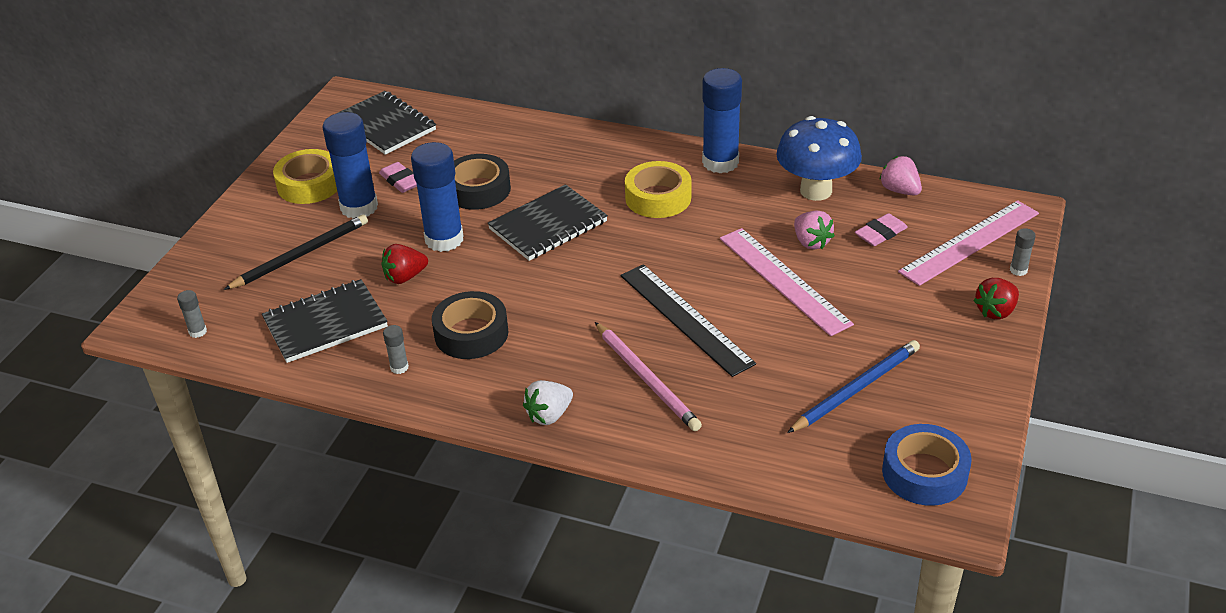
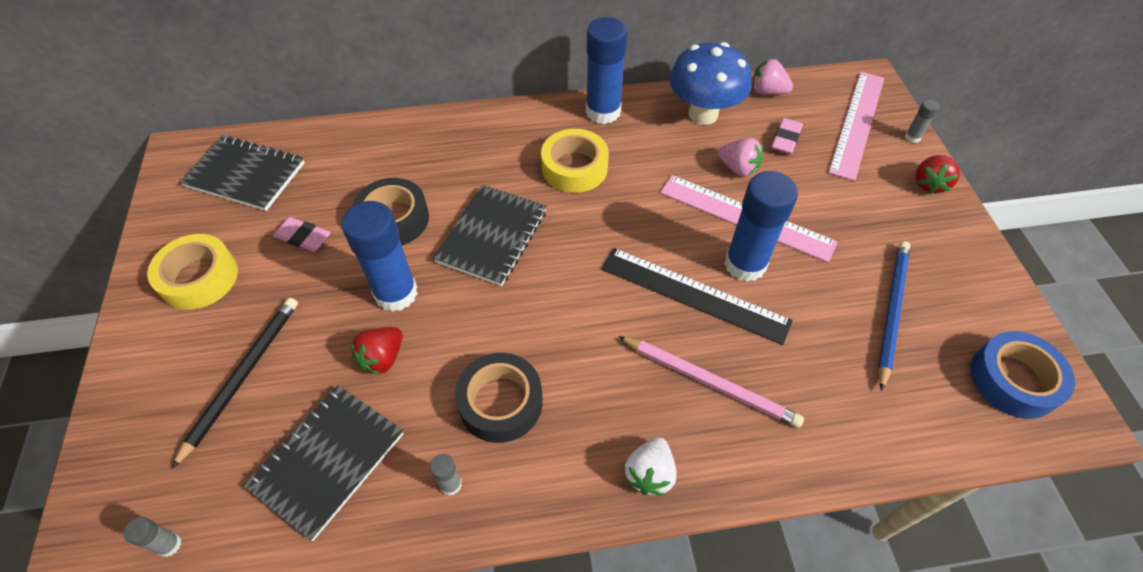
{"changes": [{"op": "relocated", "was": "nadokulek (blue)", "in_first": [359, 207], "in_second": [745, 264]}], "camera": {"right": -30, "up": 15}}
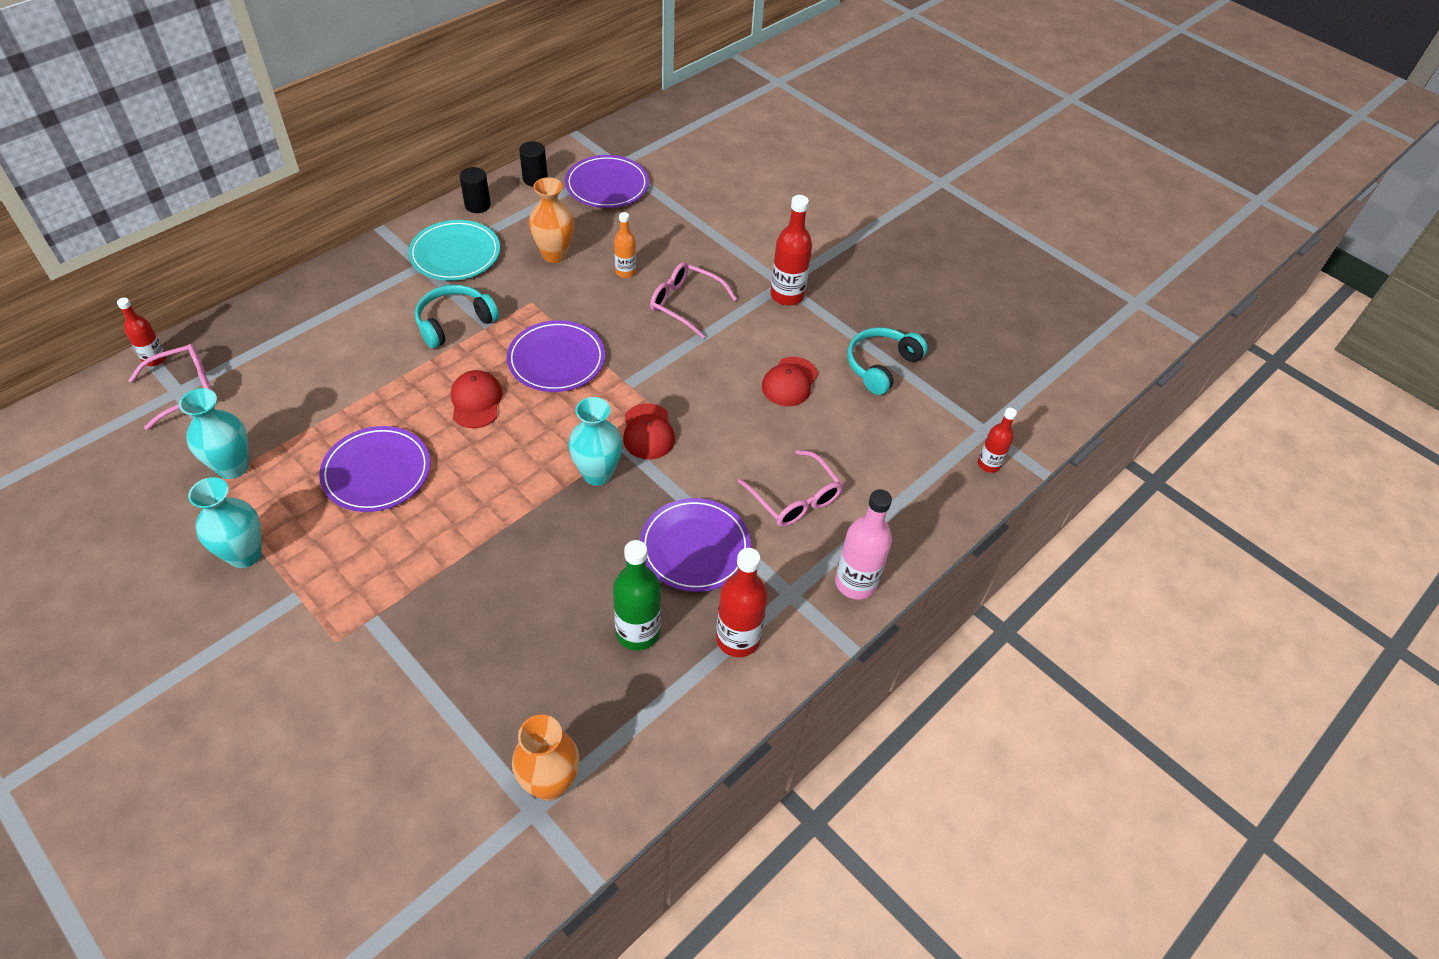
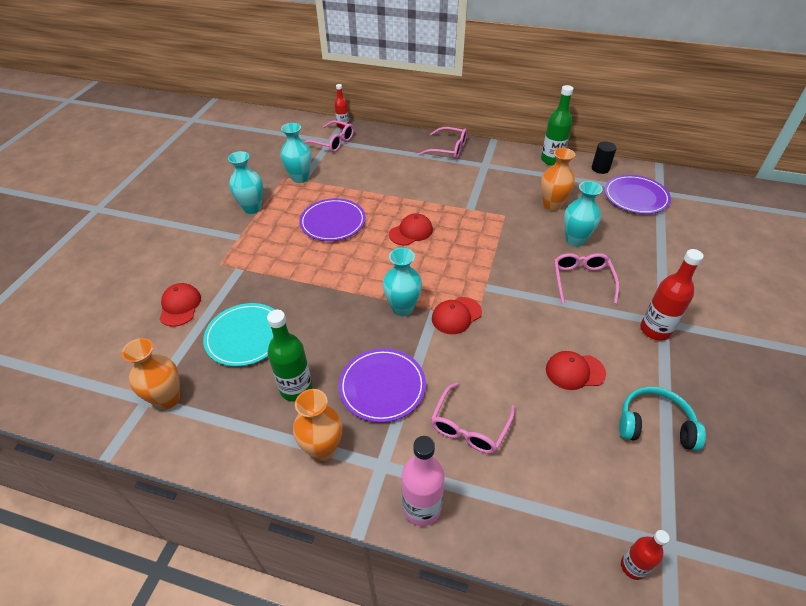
{"changes": [{"op": "appeared", "now": "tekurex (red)", "in_second": [180, 306]}, {"op": "relocated", "was": "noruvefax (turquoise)", "in_first": [455, 254], "in_second": [245, 336]}, {"op": "exchanged", "was": "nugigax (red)", "now": "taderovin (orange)", "in_first": [738, 639], "in_second": [323, 449]}, {"op": "appeared", "now": "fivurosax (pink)", "in_second": [448, 149]}, {"op": "exchanged", "was": "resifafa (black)", "now": "nugigax (green)", "in_first": [477, 205], "in_second": [551, 160]}, {"op": "exchanged", "was": "nugigax (orange)", "now": "taderovin (turquoise)", "in_first": [625, 272], "in_second": [575, 240]}, {"op": "missing", "was": "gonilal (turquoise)", "in_first": [454, 322]}, {"op": "missing", "was": "noruvefax (purple)", "in_first": [556, 360]}], "camera": {"right": 65, "up": -5}}
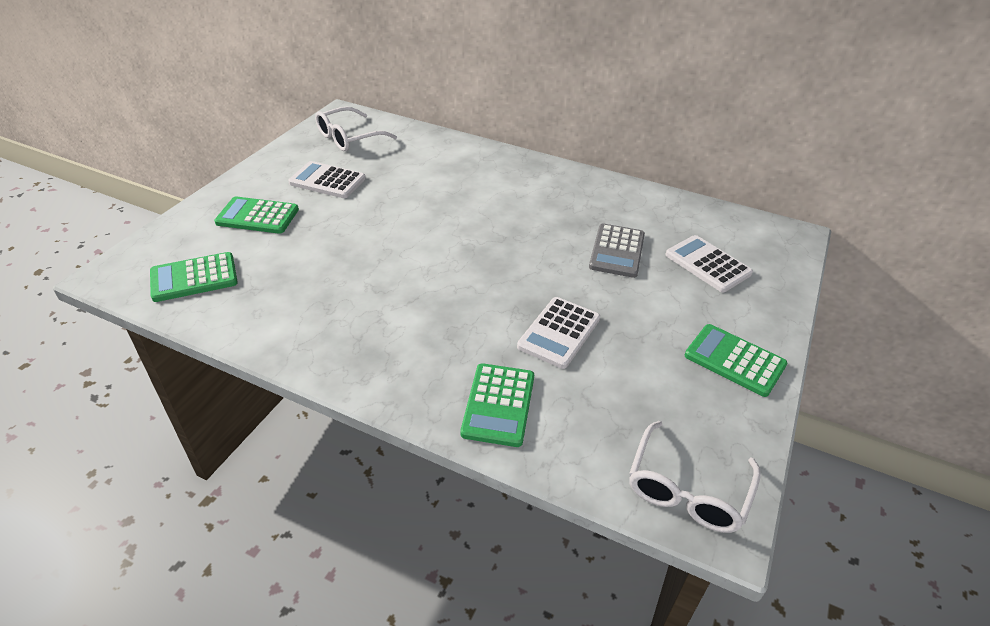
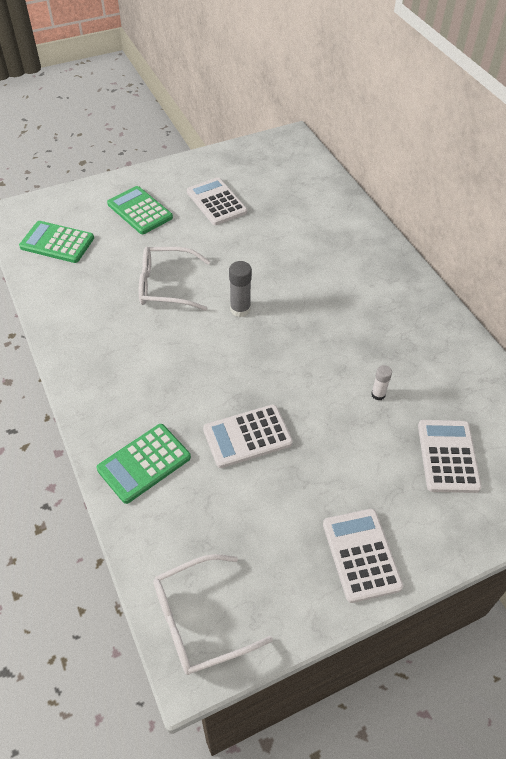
{"changes": [{"op": "relocated", "was": "fivurosax (white)", "in_first": [349, 138], "in_second": [166, 286]}, {"op": "appeared", "now": "nadokulek (grey)", "in_second": [240, 309]}, {"op": "colour", "was": "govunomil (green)", "now": "govunomil (white)", "in_first": [734, 360], "in_second": [361, 555]}, {"op": "exchanged", "was": "govunomil (grey)", "now": "nadokulek (white)", "in_first": [617, 251], "in_second": [378, 394]}], "camera": {"right": 40, "up": 10}}
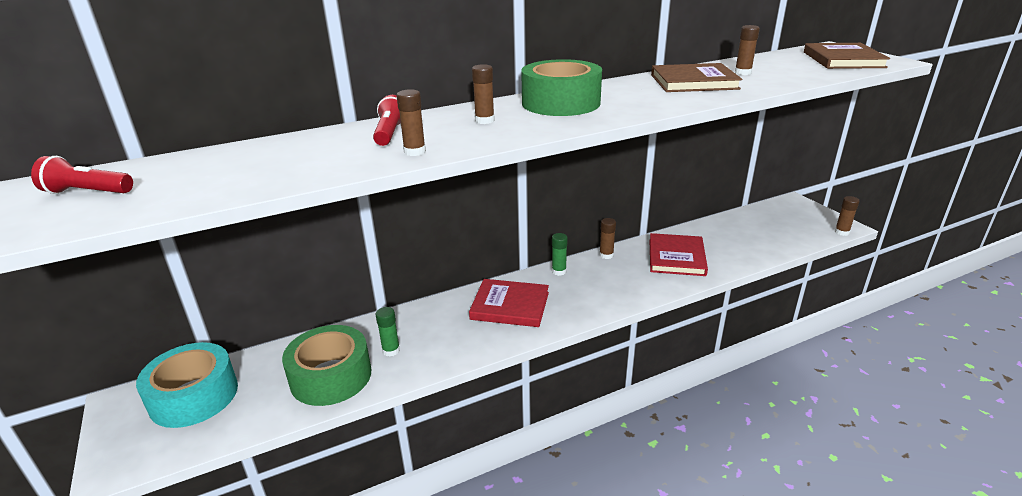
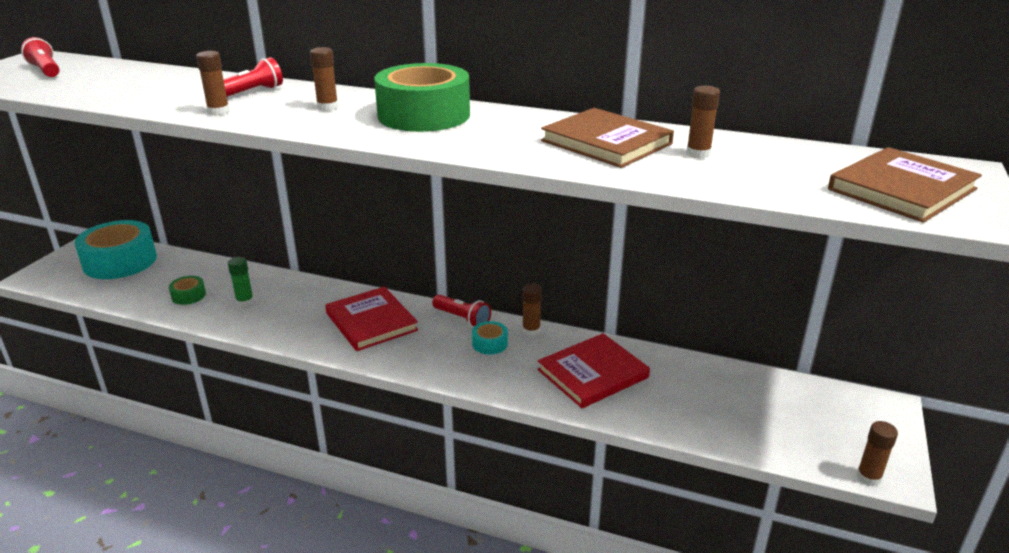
{"changes": [{"op": "size", "was": "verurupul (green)", "in_first": [331, 376], "in_second": [188, 295], "ratio": 0.44}, {"op": "exchanged", "was": "nadokulek (green)", "now": "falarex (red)", "in_first": [559, 271], "in_second": [462, 319]}, {"op": "appeared", "now": "verurupul (turquoise)", "in_second": [490, 343]}], "camera": {"right": 45, "up": 0}}
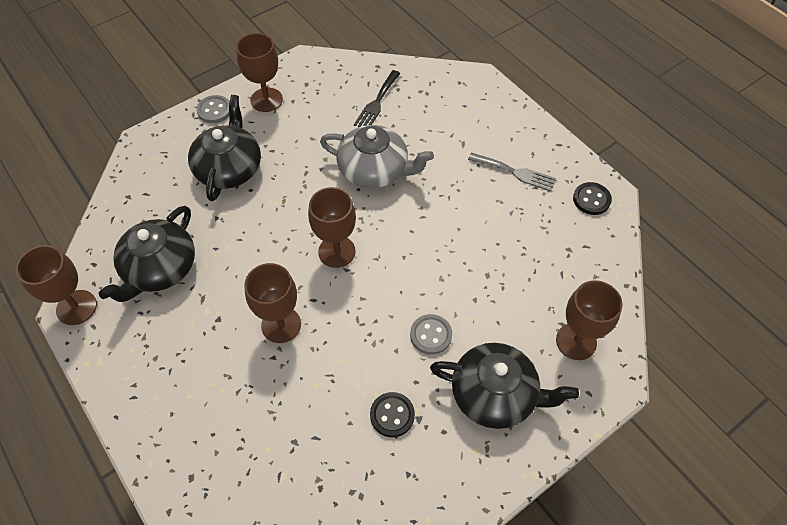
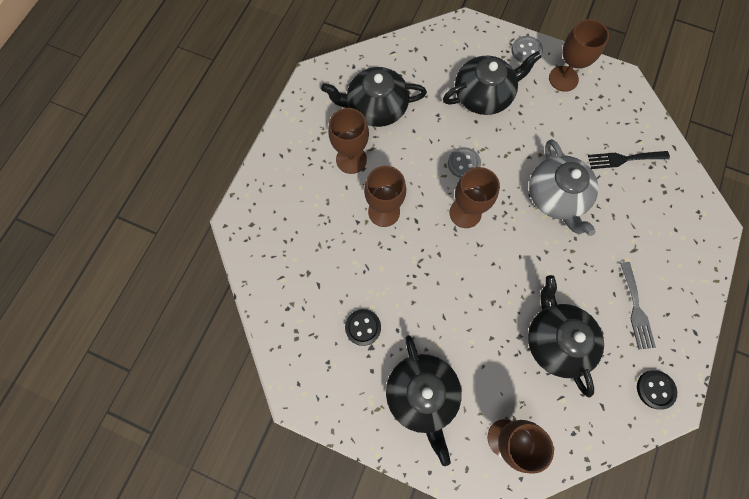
{"changes": [{"op": "relocated", "was": "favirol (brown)", "in_first": [76, 307], "in_second": [351, 159]}, {"op": "relocated", "was": "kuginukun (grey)", "in_first": [431, 335], "in_second": [463, 163]}, {"op": "appeared", "now": "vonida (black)", "in_second": [556, 340]}], "camera": {"right": 60, "up": 15}}
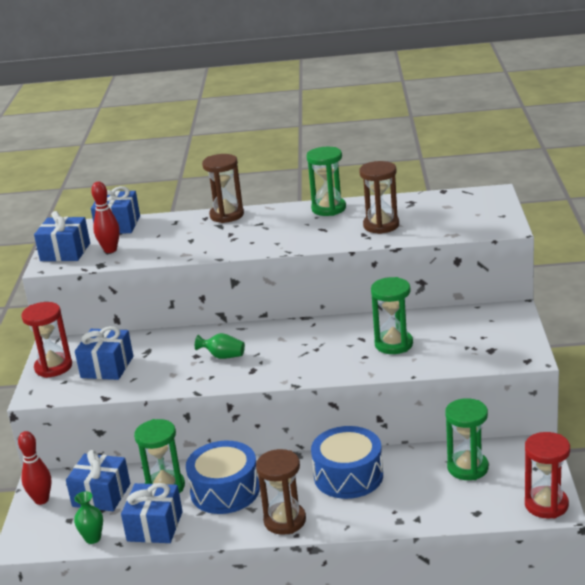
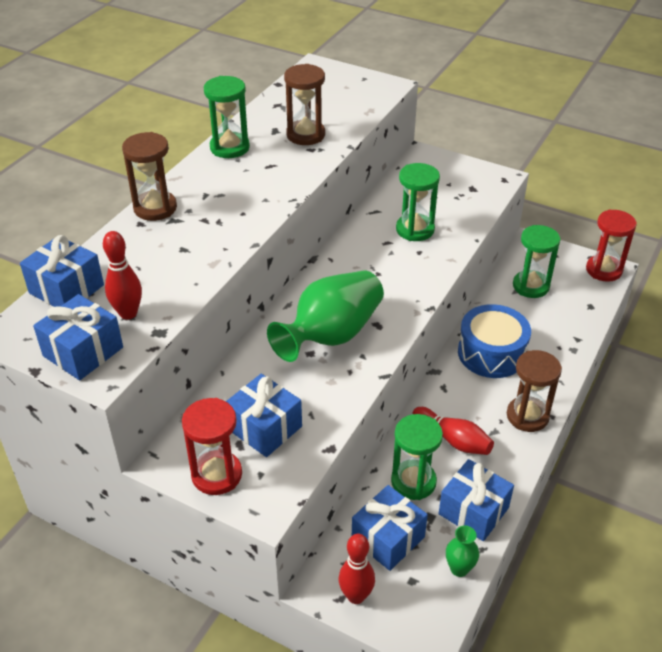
{"changes": [{"op": "size", "was": "taderovin (green)", "in_first": [223, 356], "in_second": [331, 335], "ratio": 2.29}, {"op": "exchanged", "was": "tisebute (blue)", "now": "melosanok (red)", "in_first": [225, 491], "in_second": [453, 439]}], "camera": {"right": -65, "up": 15}}
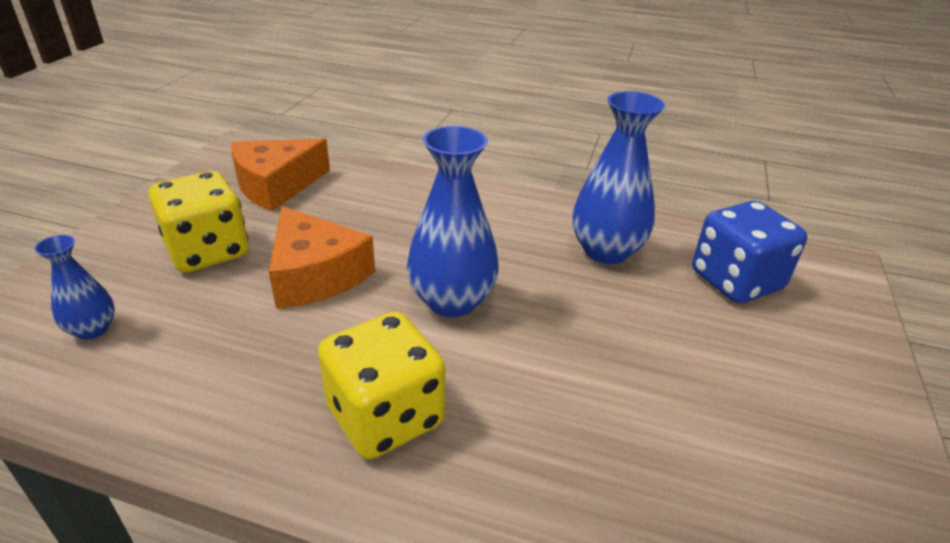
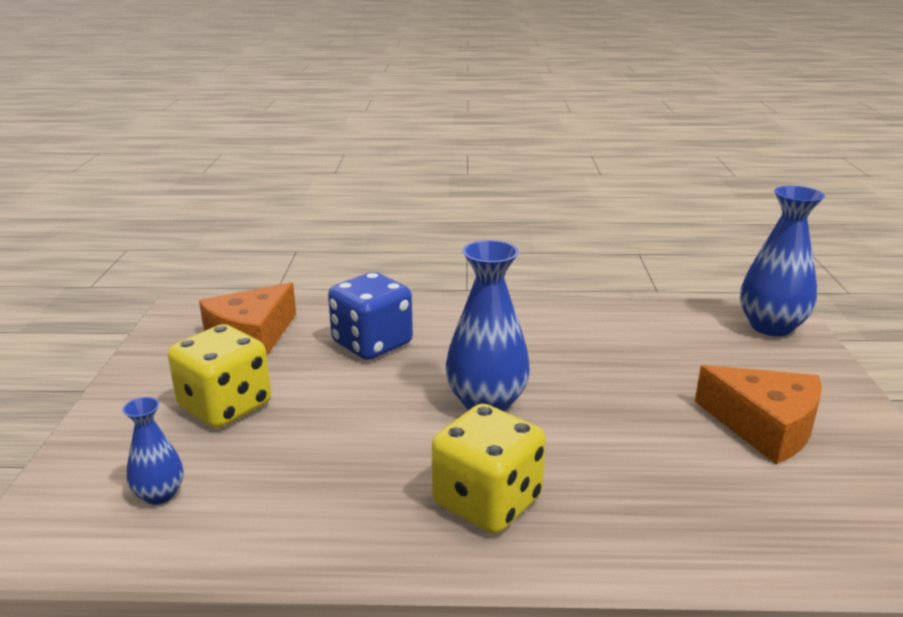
{"changes": [{"op": "relocated", "was": "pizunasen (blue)", "in_first": [735, 281], "in_second": [372, 343]}, {"op": "relocated", "was": "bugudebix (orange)", "in_first": [315, 274], "in_second": [764, 426]}, {"op": "relocated", "was": "taderovin (blue)", "in_first": [606, 251], "in_second": [771, 327]}], "camera": {"right": -15, "up": -10}}
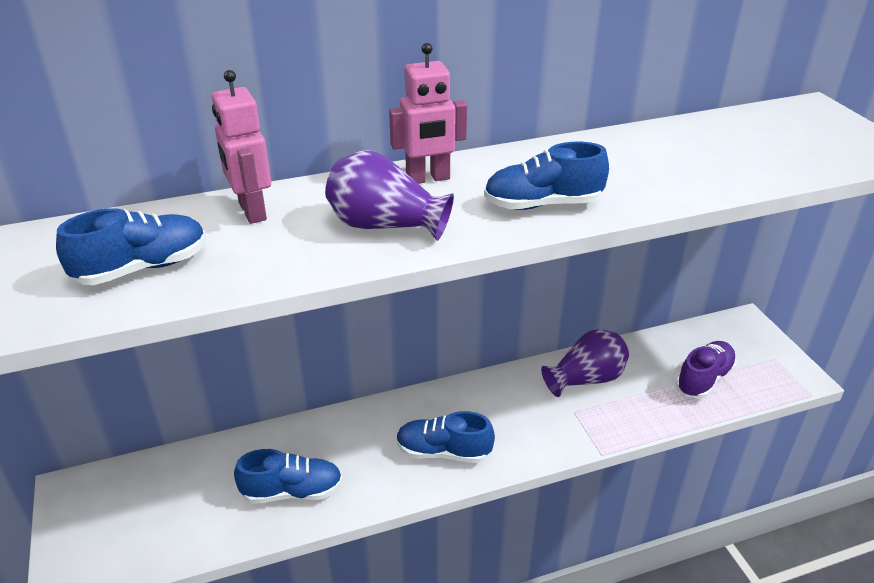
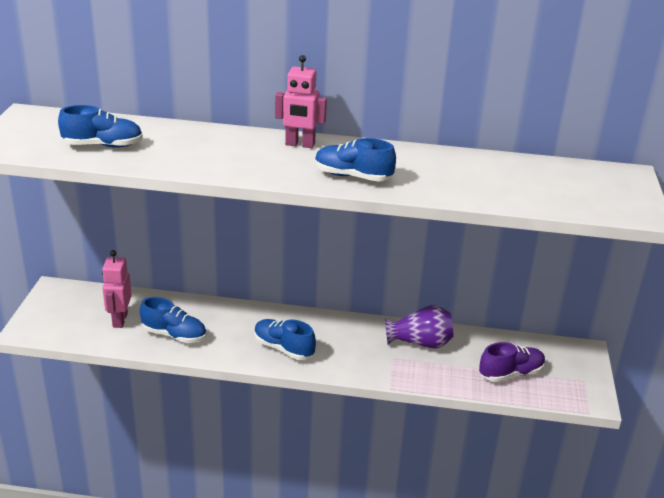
{"changes": [{"op": "relocated", "was": "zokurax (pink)", "in_first": [251, 211], "in_second": [119, 320]}, {"op": "missing", "was": "taderovin (purple)", "in_first": [385, 225]}], "camera": {"right": 25, "up": -5}}
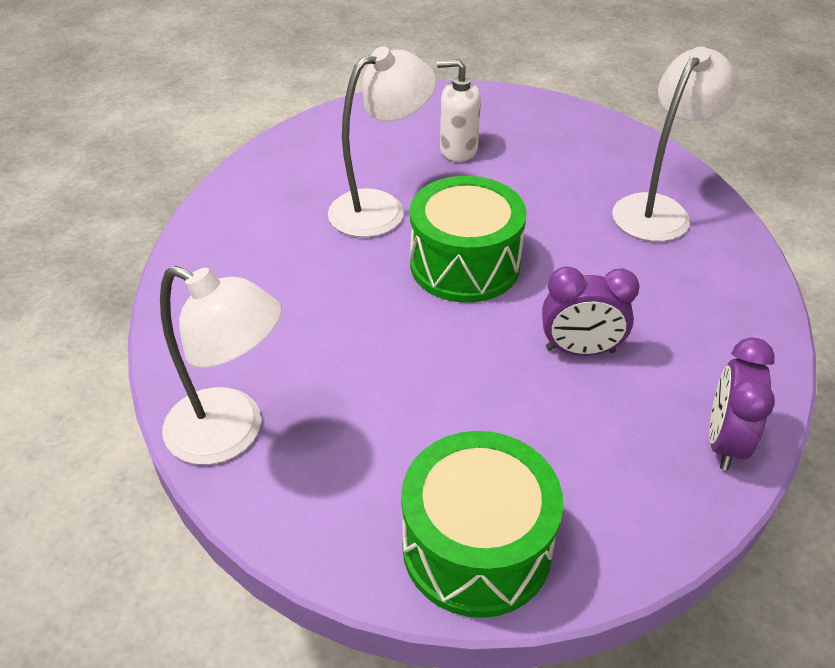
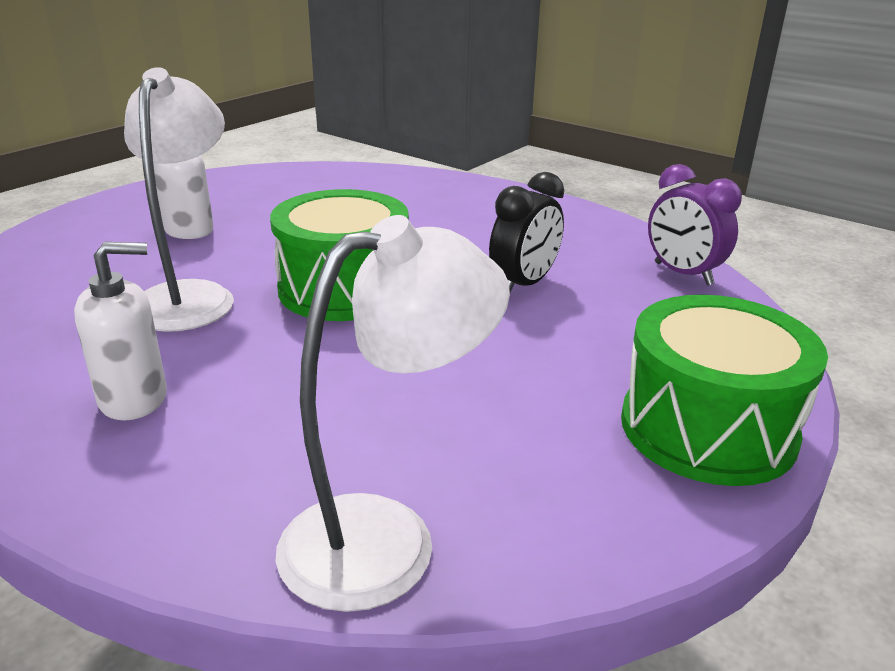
{"changes": [{"op": "appeared", "now": "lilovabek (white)", "in_second": [134, 398]}, {"op": "colour", "was": "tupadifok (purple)", "now": "tupadifok (black)", "in_first": [580, 350], "in_second": [524, 284]}, {"op": "missing", "was": "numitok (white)", "in_first": [658, 209]}], "camera": {"right": -55, "up": -15}}
